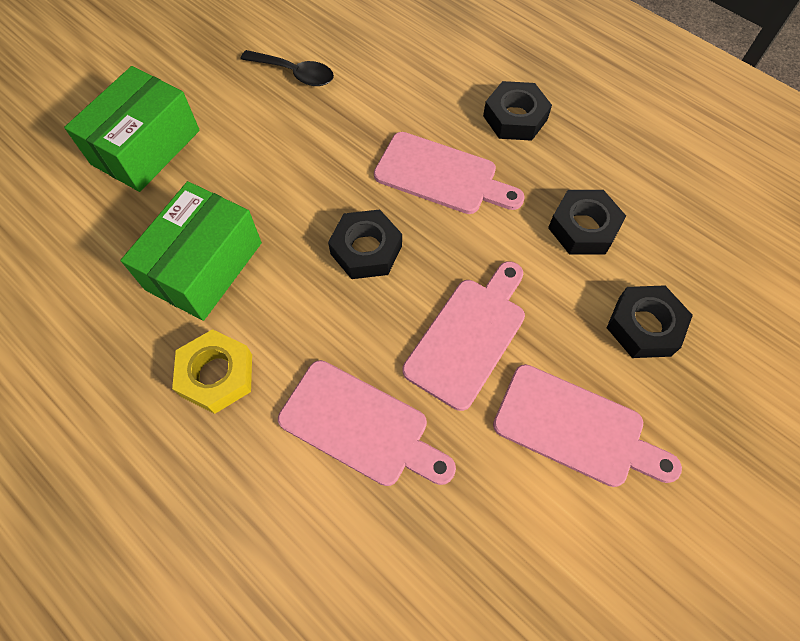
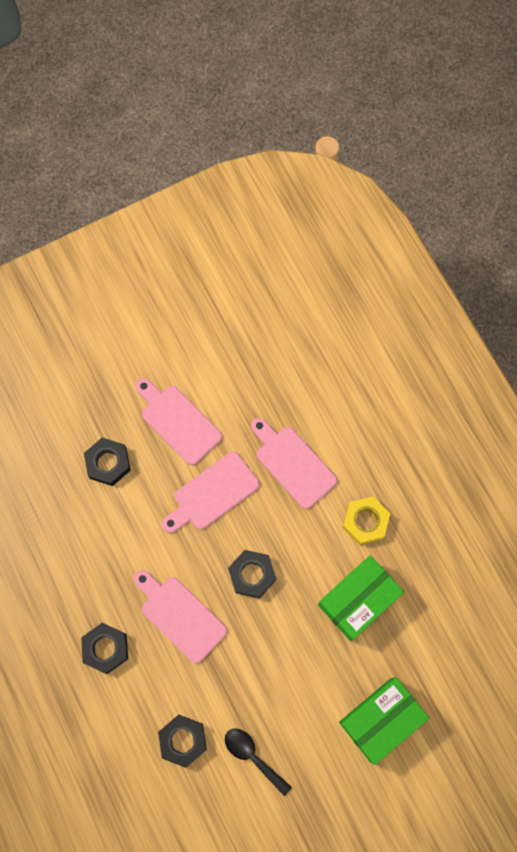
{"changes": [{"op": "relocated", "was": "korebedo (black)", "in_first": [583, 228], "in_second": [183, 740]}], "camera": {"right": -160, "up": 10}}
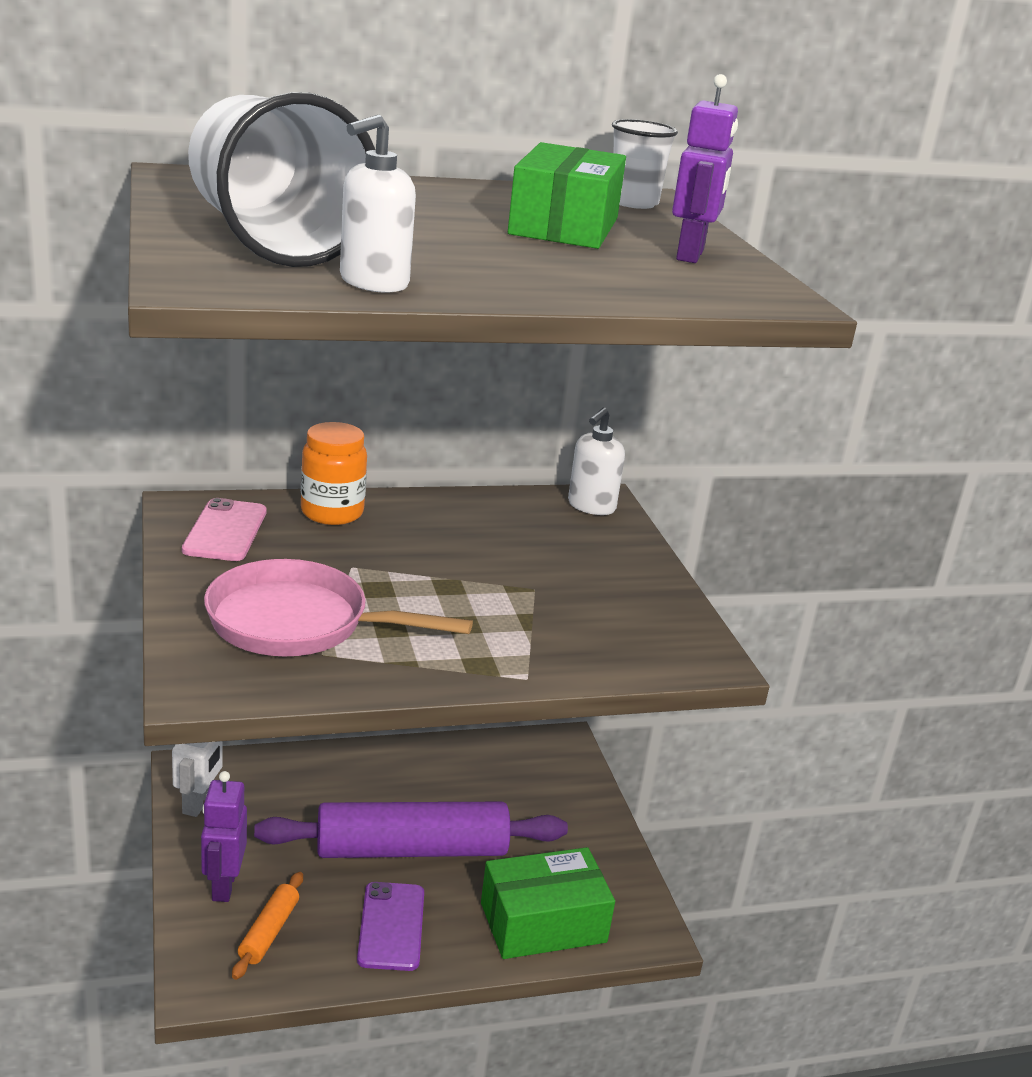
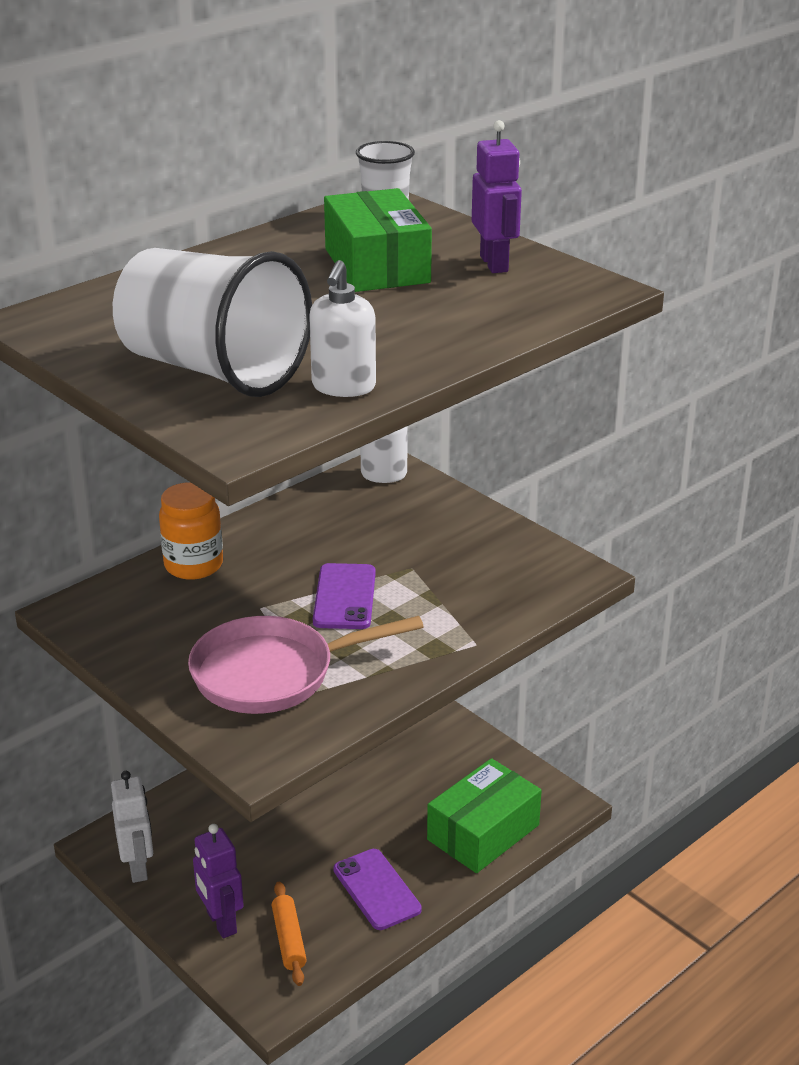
{"changes": [{"op": "appeared", "now": "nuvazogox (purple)", "in_second": [345, 597]}, {"op": "missing", "was": "nuvazogox (pink)", "in_first": [225, 531]}, {"op": "missing", "was": "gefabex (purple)", "in_first": [412, 849]}], "camera": {"right": -25, "up": 5}}
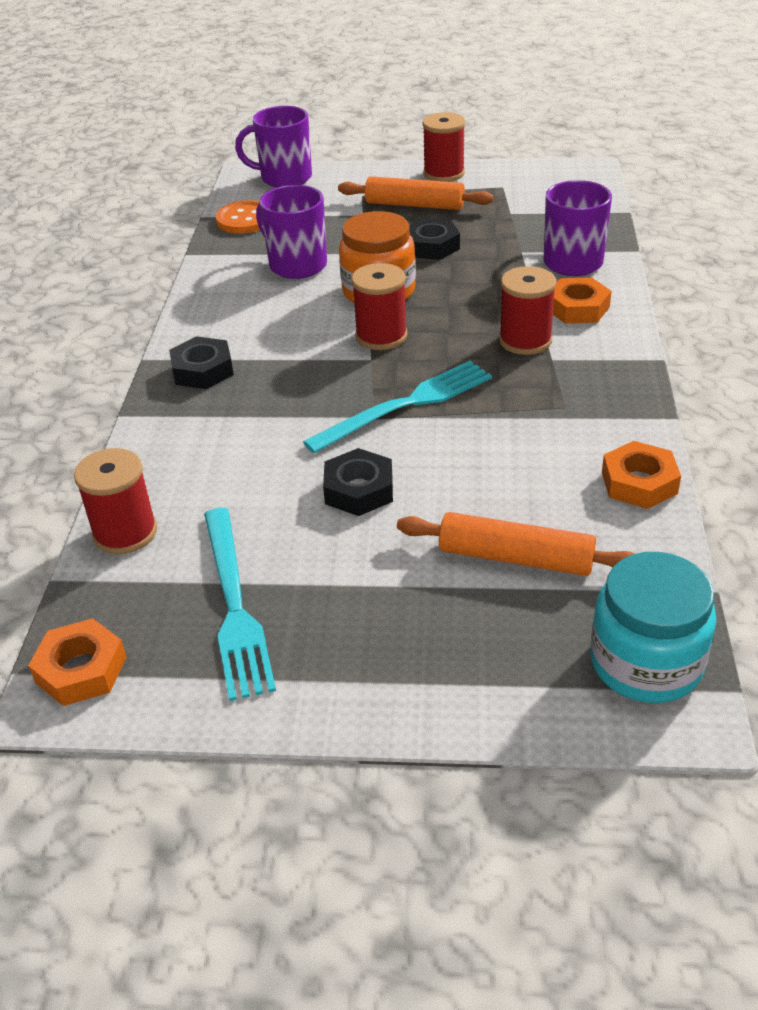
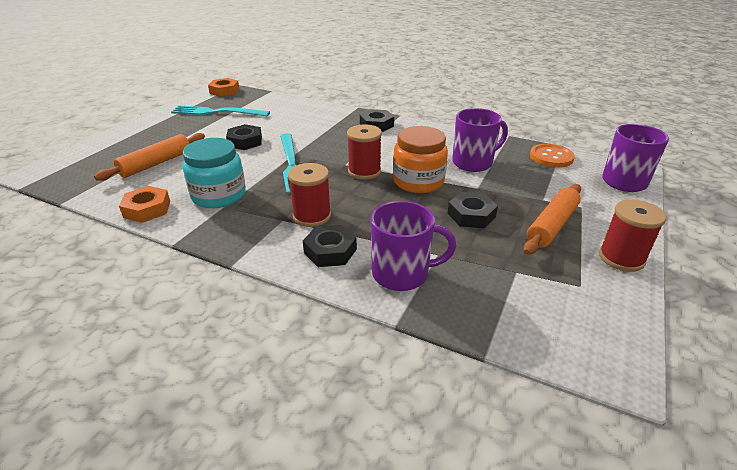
{"changes": [{"op": "relocated", "was": "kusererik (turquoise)", "in_first": [646, 663], "in_second": [219, 195]}, {"op": "colour", "was": "korebedo (orange)", "now": "korebedo (black)", "in_first": [577, 308], "in_second": [330, 251]}, {"op": "missing", "was": "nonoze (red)", "in_first": [125, 533]}], "camera": {"right": 110, "up": -5}}
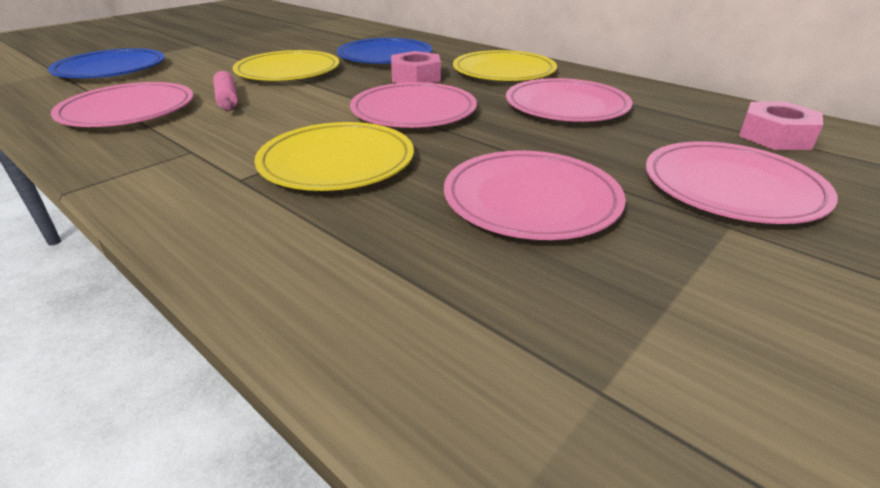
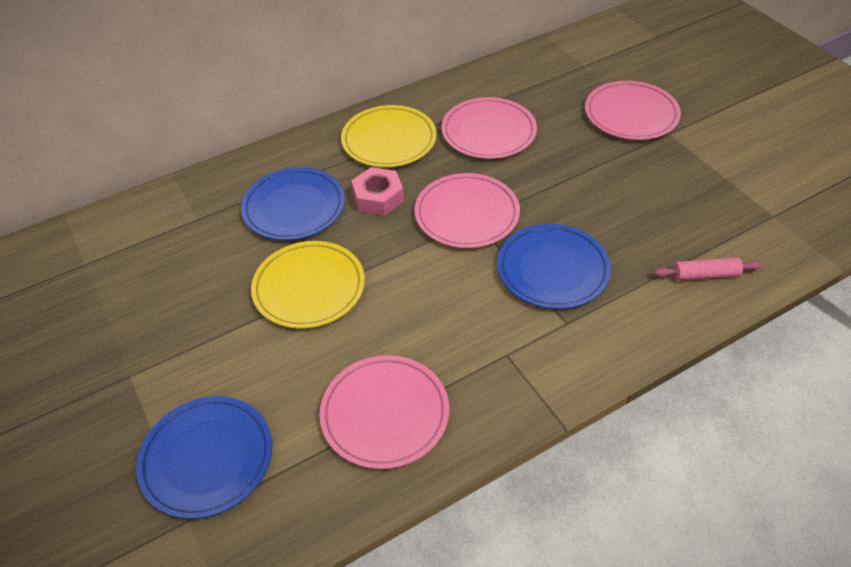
{"changes": [{"op": "colour", "was": "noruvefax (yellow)", "now": "noruvefax (blue)", "in_first": [337, 162], "in_second": [552, 269]}, {"op": "relocated", "was": "gefabex (pink)", "in_first": [227, 99], "in_second": [705, 275]}, {"op": "missing", "was": "noruvefax (pink)", "in_first": [531, 199]}, {"op": "missing", "was": "korebedo (pink)", "in_first": [775, 136]}], "camera": {"right": -70, "up": 15}}
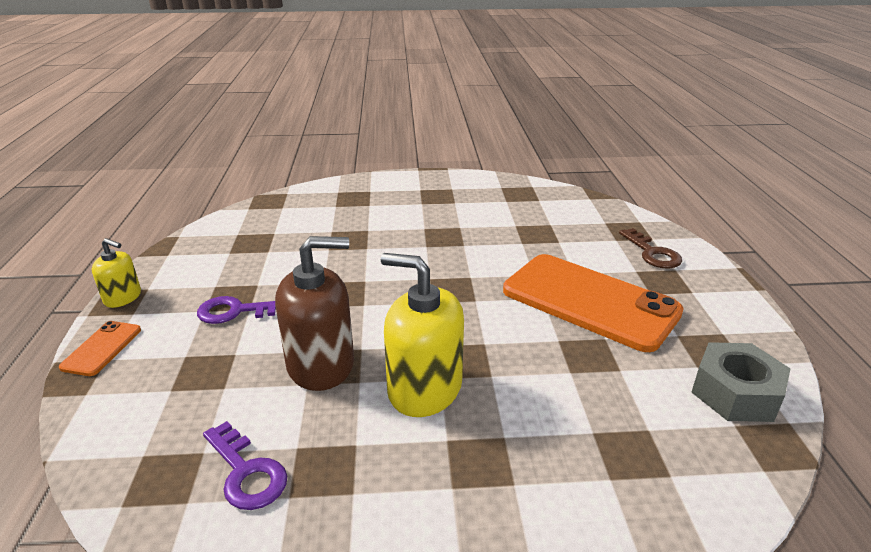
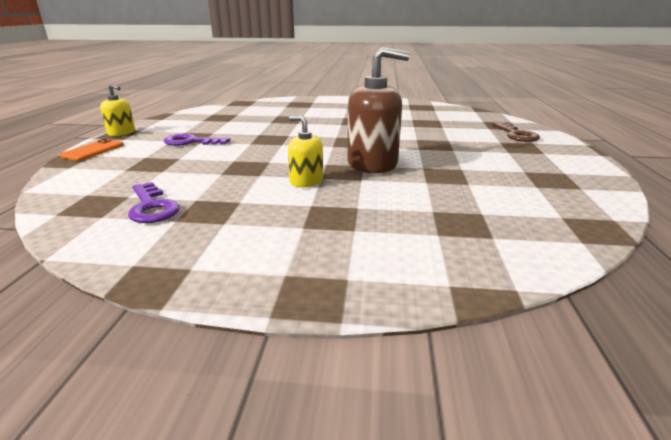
{"changes": [{"op": "size", "was": "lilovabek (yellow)", "in_first": [424, 389], "in_second": [306, 181], "ratio": 0.54}, {"op": "relocated", "was": "lilovabek (brown)", "in_first": [321, 364], "in_second": [372, 164]}, {"op": "missing", "was": "nuvazogox (orange)", "in_first": [589, 301]}, {"op": "missing", "was": "korebedo (grey)", "in_first": [735, 393]}], "camera": {"right": 10, "up": -5}}
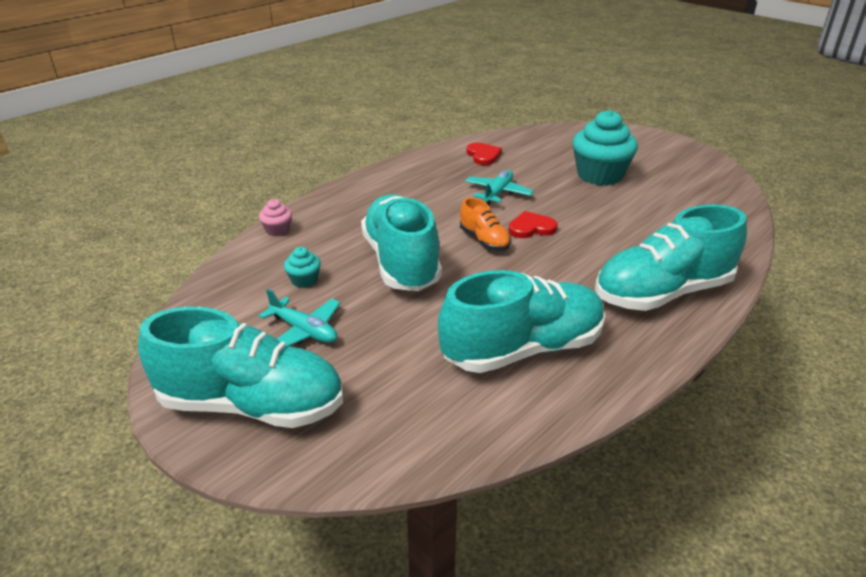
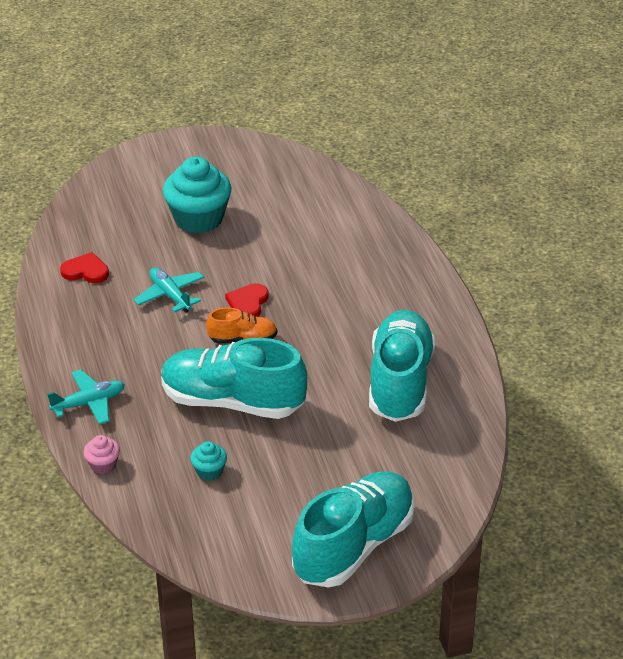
{"changes": [{"op": "relocated", "was": "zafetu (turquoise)", "in_first": [304, 331], "in_second": [89, 403]}, {"op": "missing", "was": "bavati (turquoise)", "in_first": [662, 293]}], "camera": {"right": -60, "up": 5}}
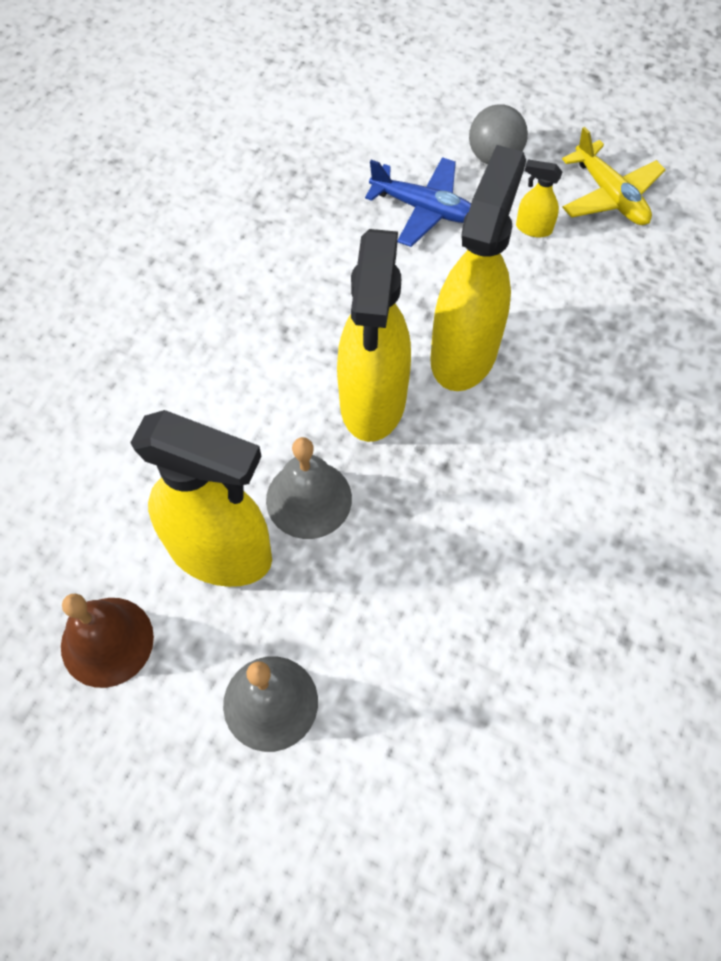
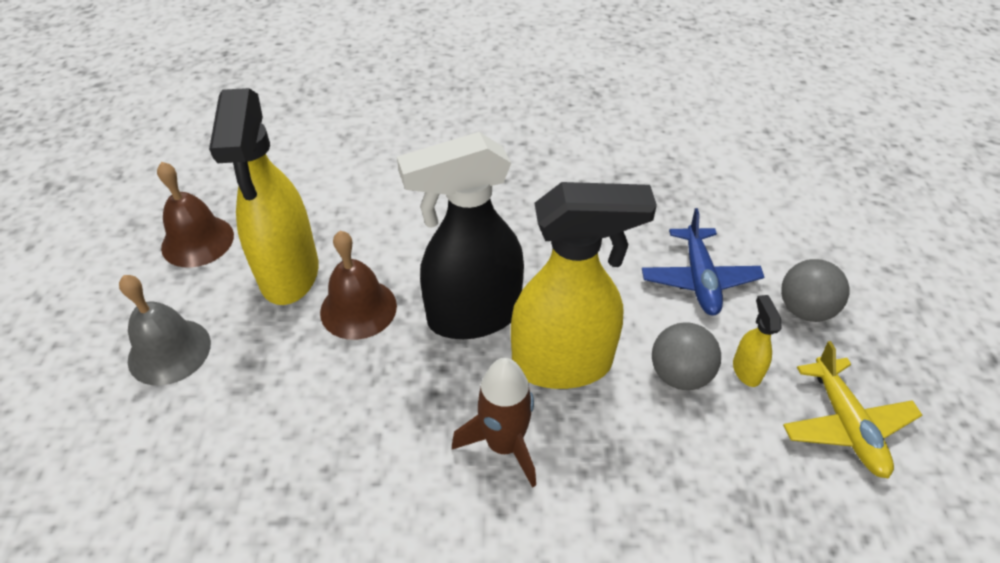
{"changes": [{"op": "colour", "was": "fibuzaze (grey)", "now": "fibuzaze (brown)", "in_first": [309, 499], "in_second": [358, 308]}, {"op": "colour", "was": "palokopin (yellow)", "now": "palokopin (black)", "in_first": [373, 401], "in_second": [472, 316]}, {"op": "appeared", "now": "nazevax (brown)", "in_second": [504, 444]}, {"op": "appeared", "now": "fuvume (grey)", "in_second": [679, 374]}, {"op": "spun", "was": "zafetu (yellow)", "in_first": [610, 195], "in_second": [846, 425], "clockwise": -45}], "camera": {"right": 65, "up": -15}}
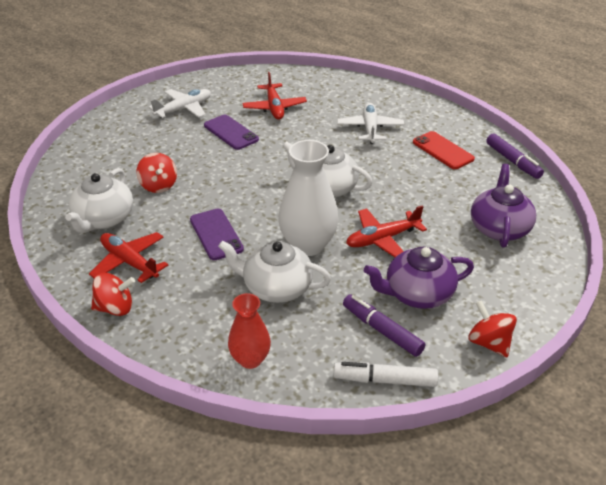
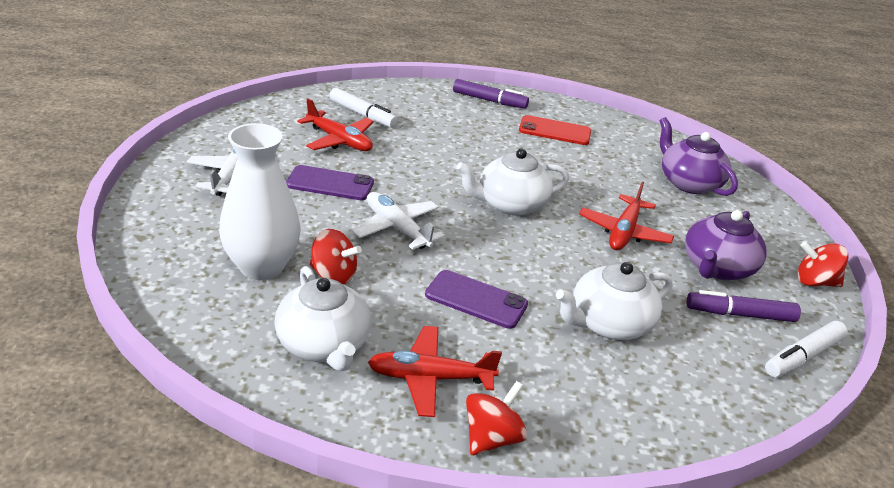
{"changes": [{"op": "relocated", "was": "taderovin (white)", "in_first": [308, 245], "in_second": [262, 266]}, {"op": "appeared", "now": "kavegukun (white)", "in_second": [362, 115]}, {"op": "relocated", "was": "zafetu (white)", "in_first": [370, 128], "in_second": [397, 228]}, {"op": "relocated", "was": "kavegukun (purple)", "in_first": [513, 161], "in_second": [489, 100]}, {"op": "missing", "was": "taderovin (red)", "in_first": [250, 359]}], "camera": {"right": -45, "up": -5}}
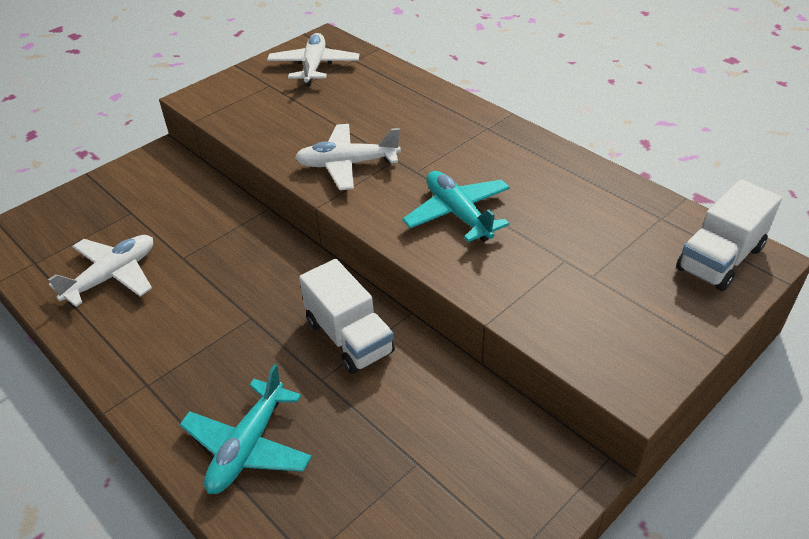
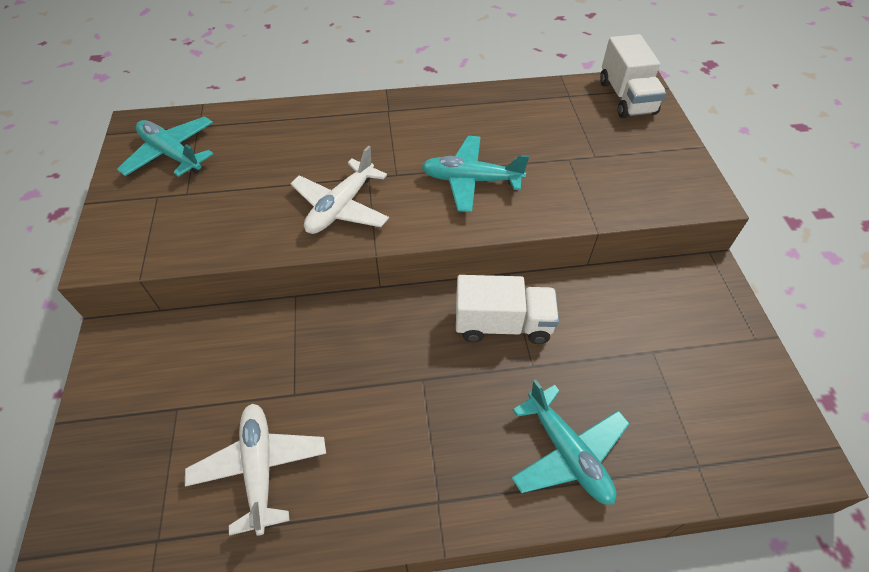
{"changes": [{"op": "colour", "was": "zafetu (white)", "now": "zafetu (turquoise)", "in_first": [314, 67], "in_second": [172, 154]}], "camera": {"right": -55, "up": 10}}
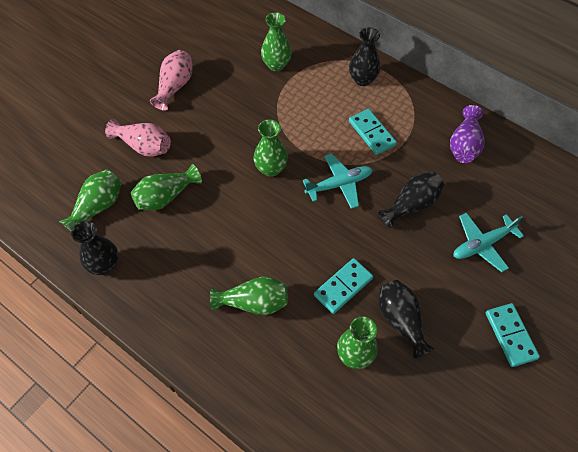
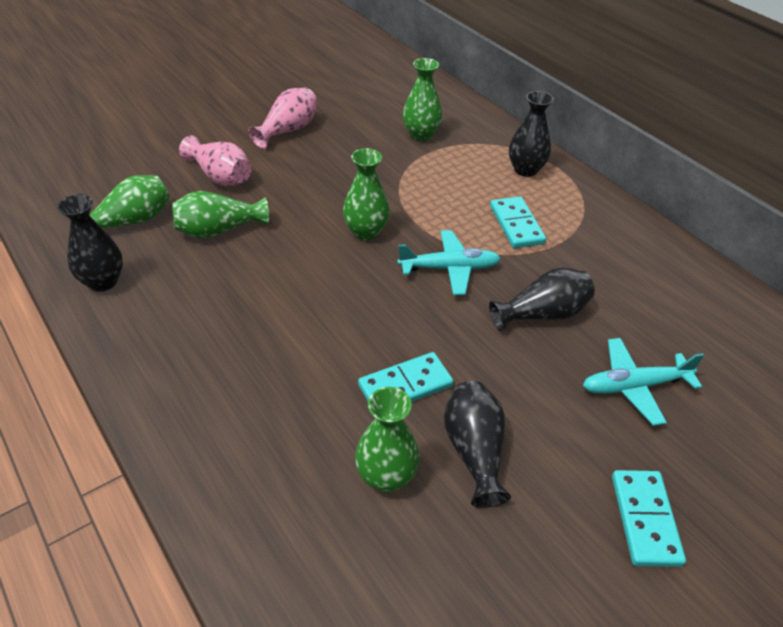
{"changes": [{"op": "missing", "was": "taderovin (green)", "in_first": [254, 302]}, {"op": "missing", "was": "taderovin (purple)", "in_first": [464, 145]}], "camera": {"right": 15, "up": -15}}
